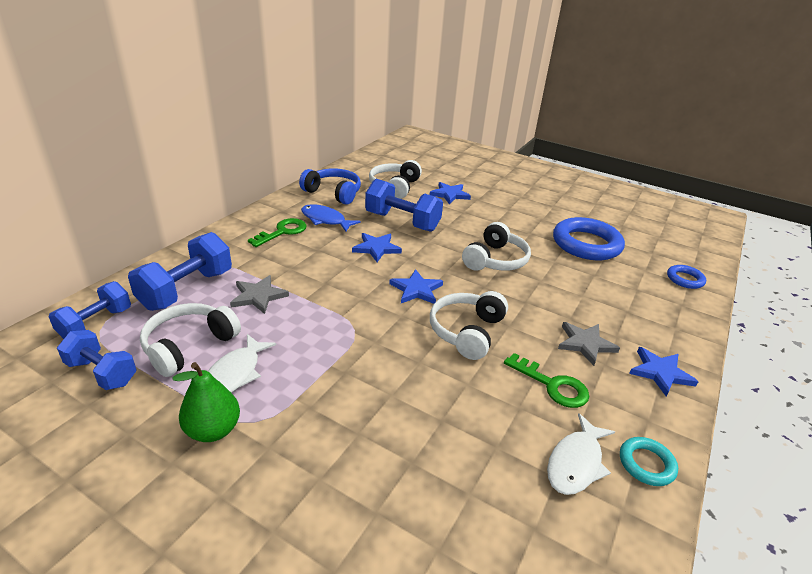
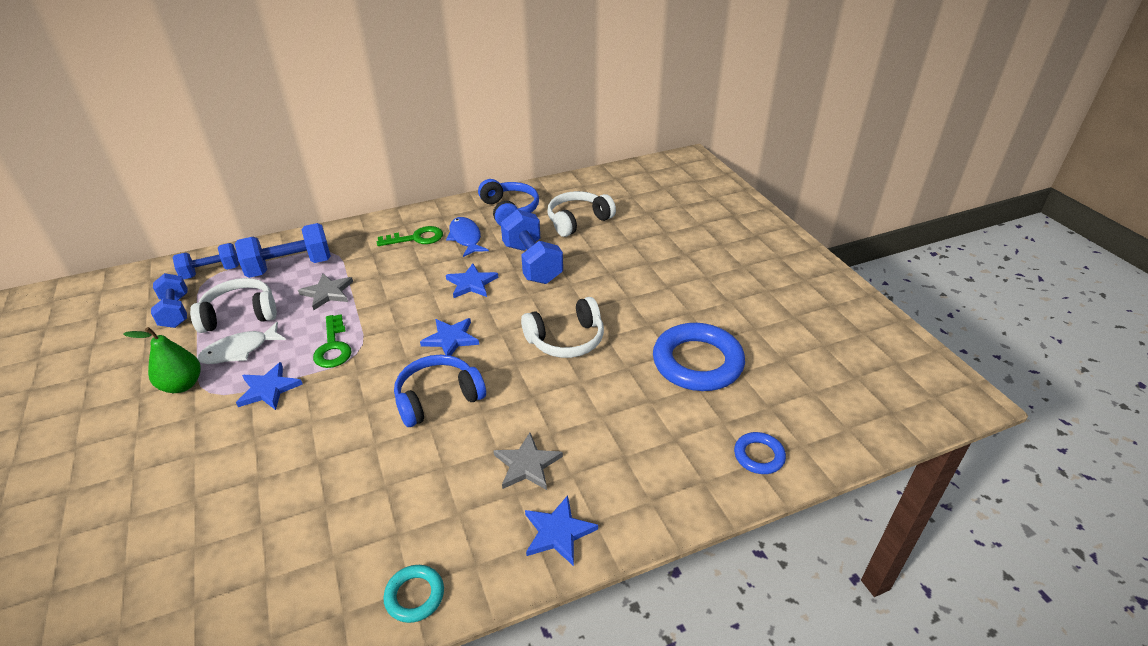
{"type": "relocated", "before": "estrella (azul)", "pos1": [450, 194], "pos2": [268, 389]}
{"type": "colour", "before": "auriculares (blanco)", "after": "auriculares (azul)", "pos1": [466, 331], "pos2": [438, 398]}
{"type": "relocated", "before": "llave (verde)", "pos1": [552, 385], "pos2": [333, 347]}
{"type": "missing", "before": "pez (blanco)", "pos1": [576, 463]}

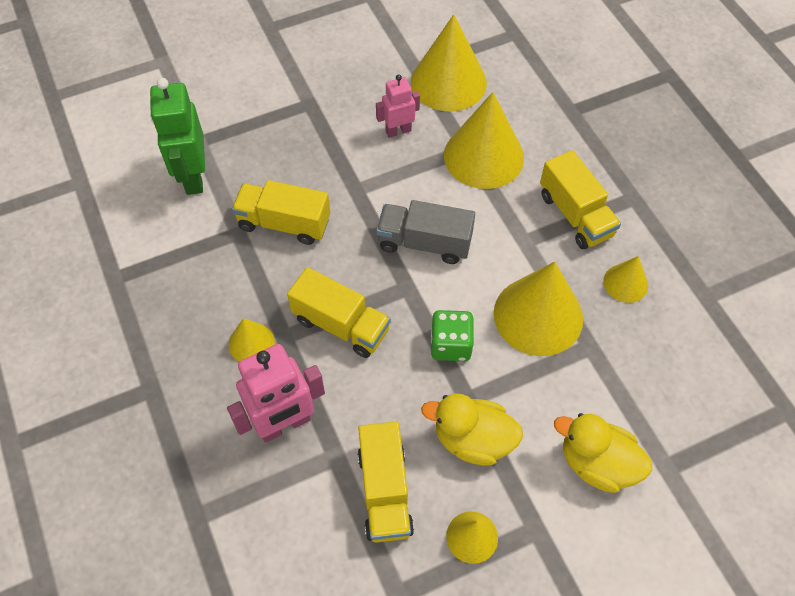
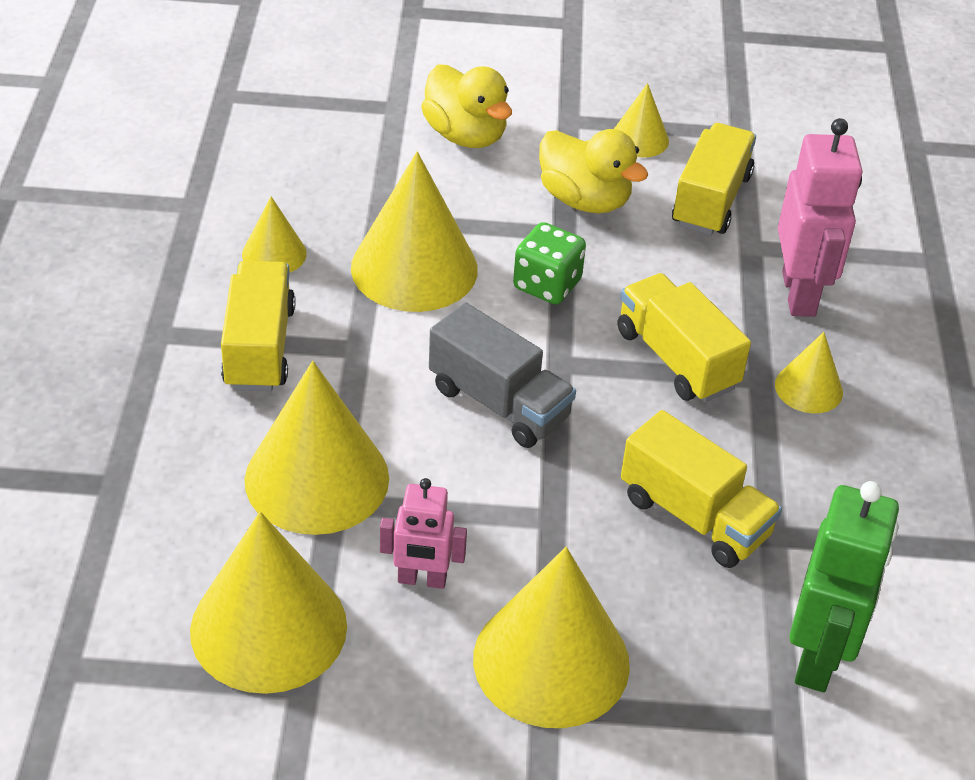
{"type": "spun", "before": "robot (rosa)", "pos1": [284, 425], "pos2": [799, 294], "turn": 90}
{"type": "appeared", "after": "cono (amarillo)", "pos2": [551, 661]}

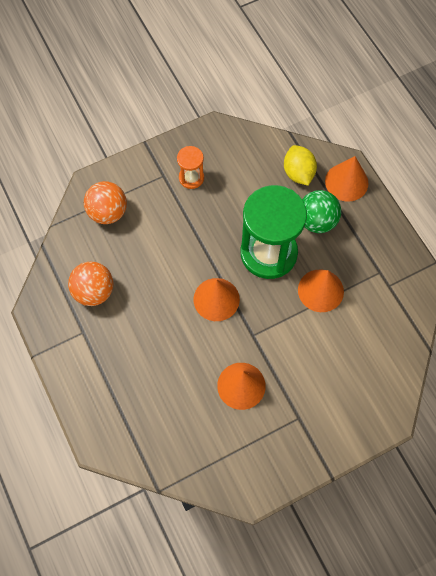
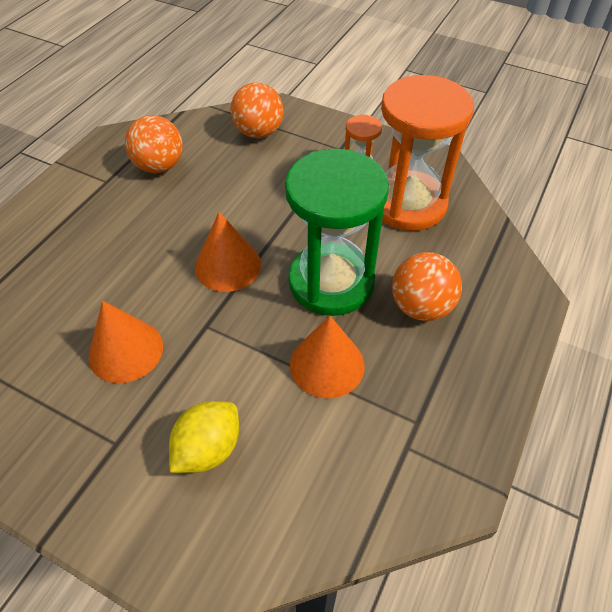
{"type": "relocated", "before": "limón (amarillo)", "pos1": [298, 173], "pos2": [208, 448]}
{"type": "missing", "before": "cono (naranja)", "pos1": [346, 182]}
{"type": "colour", "before": "pelota (verde)", "after": "pelota (naranja)", "pos1": [317, 221], "pos2": [421, 307]}
{"type": "appeared", "after": "reloj de arena (naranja)", "pos2": [408, 204]}

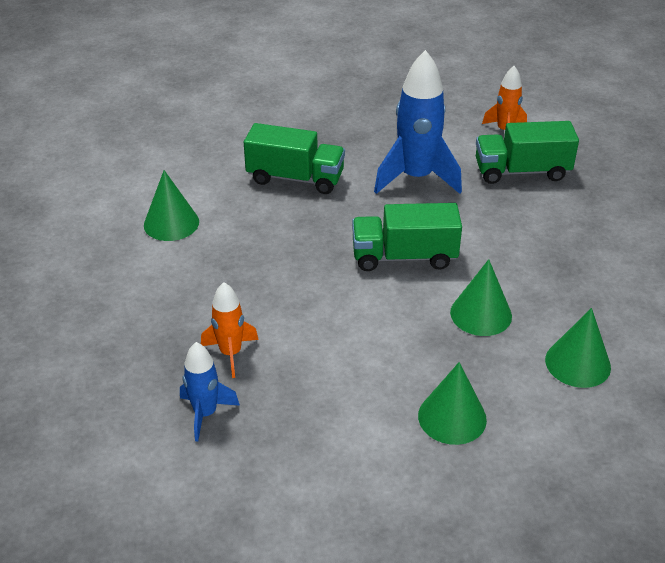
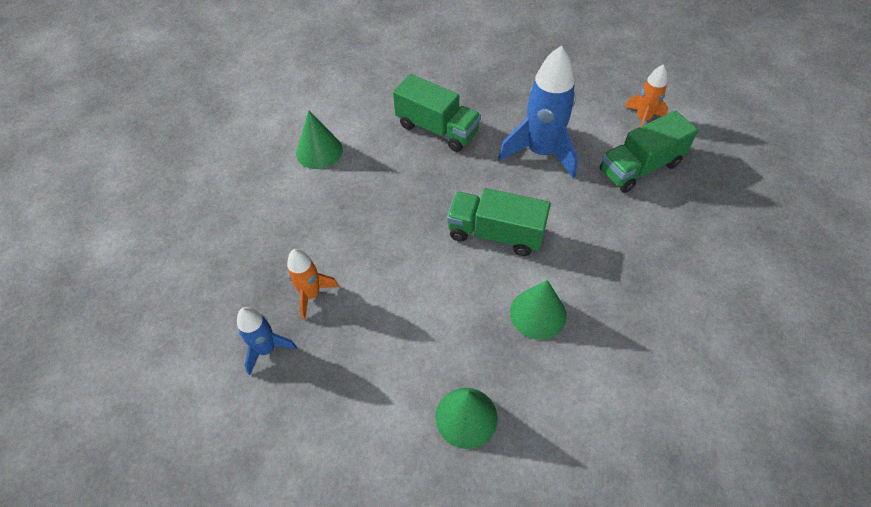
{"type": "spun", "before": "camión (verde)", "pos1": [522, 171], "pos2": [640, 167], "turn": -45}
{"type": "missing", "before": "cono (verde)", "pos1": [577, 363]}

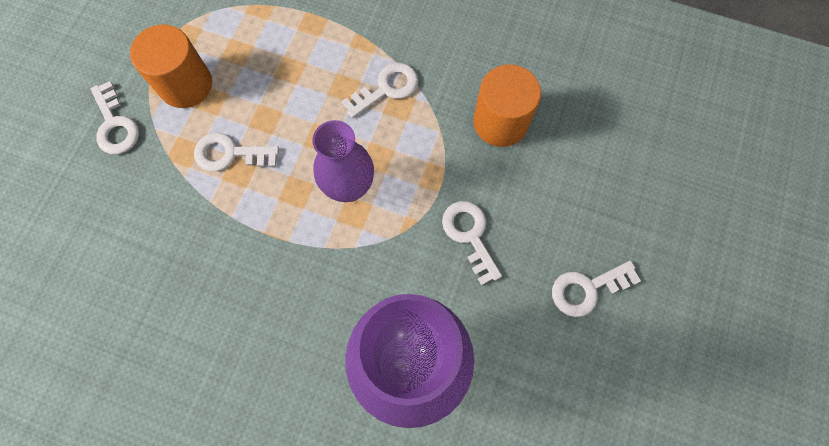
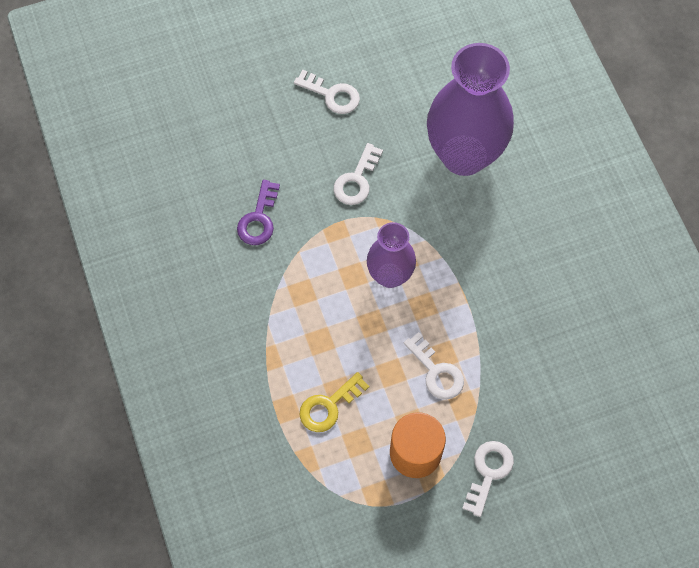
{"type": "missing", "before": "llave (blanco)", "pos1": [386, 88]}
{"type": "exchanged", "before": "cilindro (naranja)", "after": "llave (morado)", "pos1": [500, 122], "pos2": [259, 219]}
{"type": "appeared", "after": "llave (amarillo)", "pos2": [329, 406]}

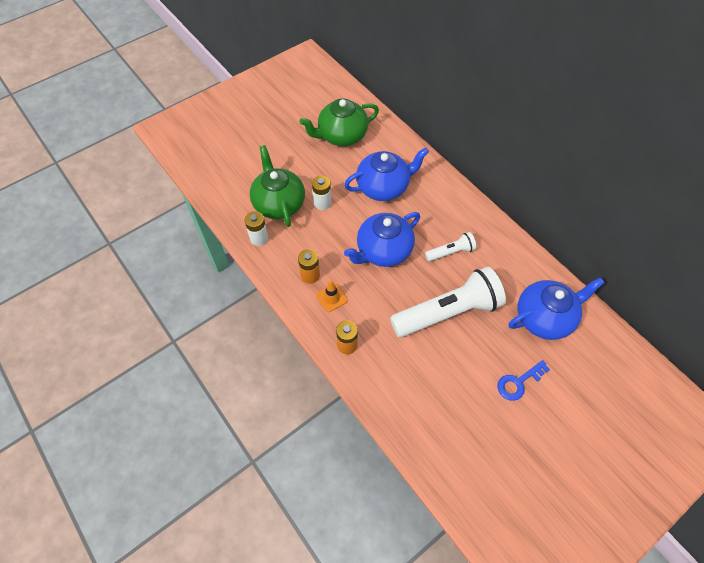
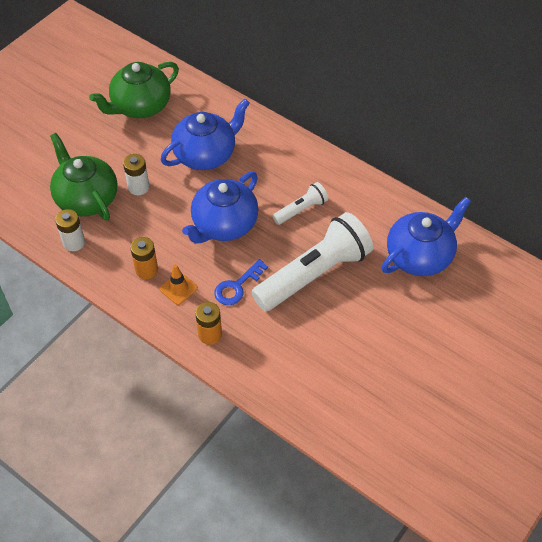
{"type": "relocated", "before": "llave (azul)", "pos1": [518, 382], "pos2": [237, 286]}

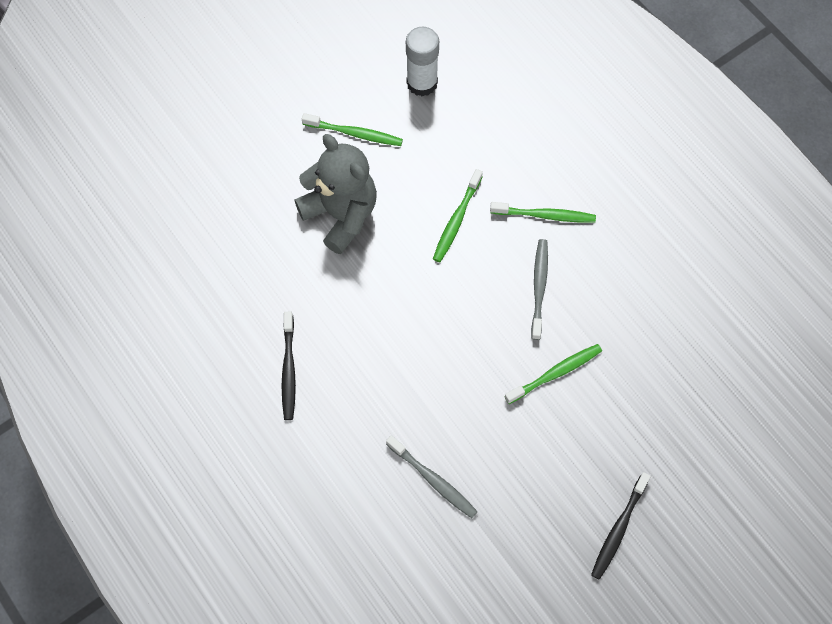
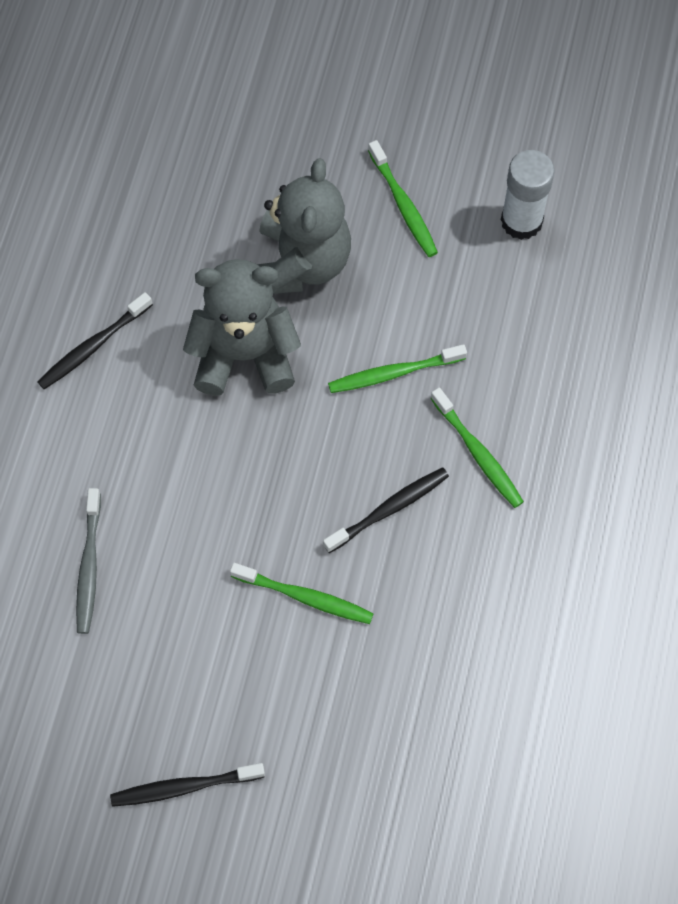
{"type": "colour", "before": "cepillo de dientes (gris)", "after": "cepillo de dientes (negro)", "pos1": [539, 288], "pos2": [388, 509]}
{"type": "appeared", "after": "osito (gris)", "pos2": [244, 355]}

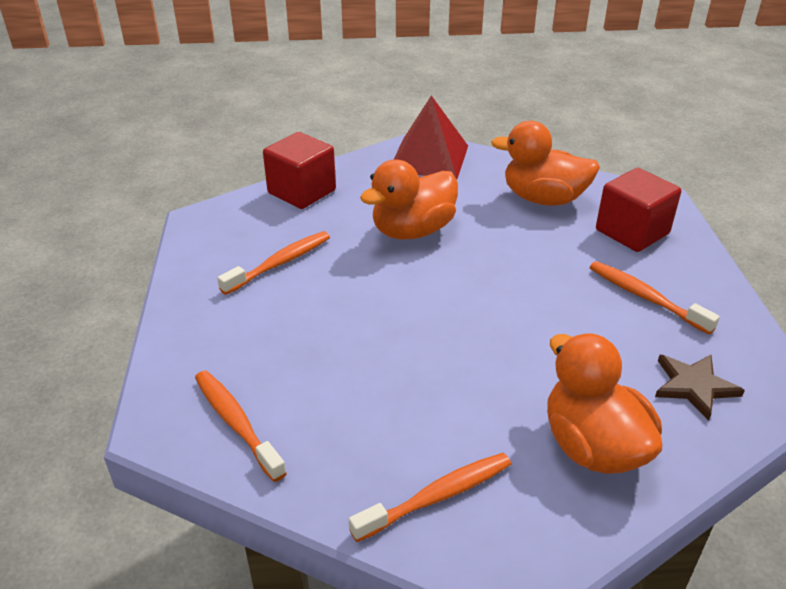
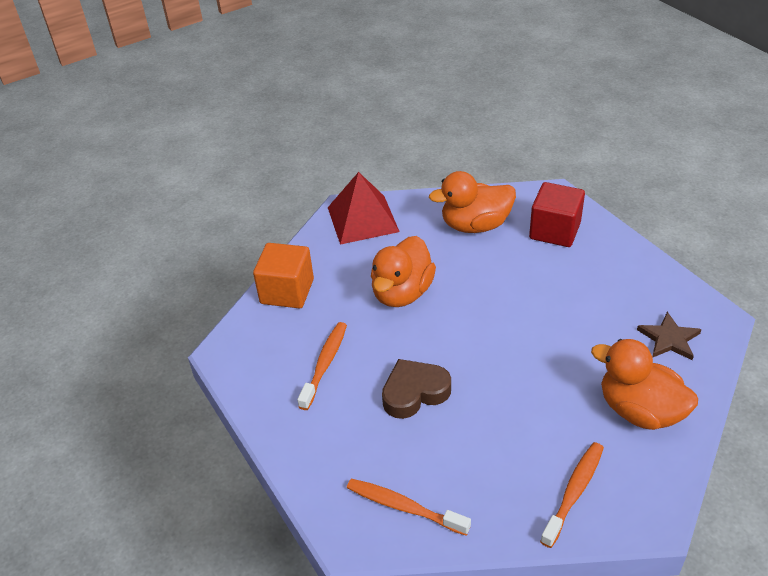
{"type": "colour", "before": "cubo (rojo)", "after": "cubo (naranja)", "pos1": [302, 192], "pos2": [287, 291]}
{"type": "missing", "before": "cepillo de dientes (naranja)", "pos1": [645, 297]}
{"type": "appeared", "after": "corazón (marrón)", "pos2": [414, 392]}

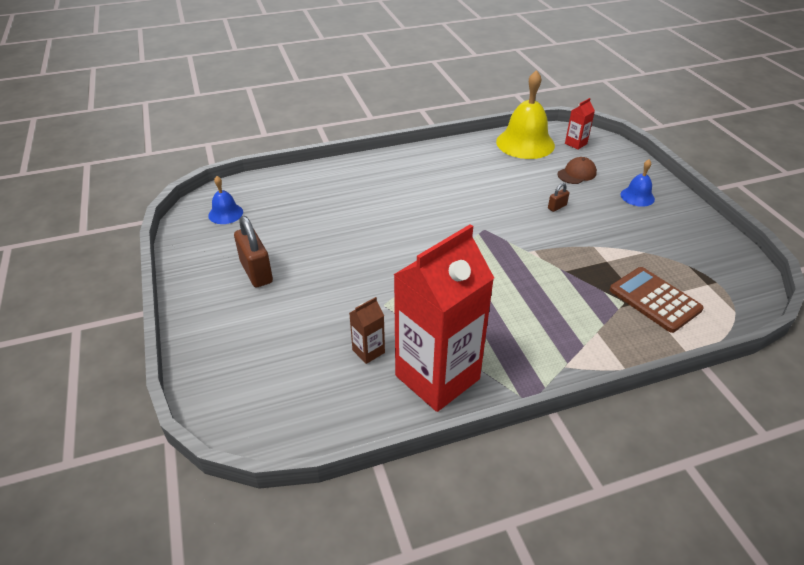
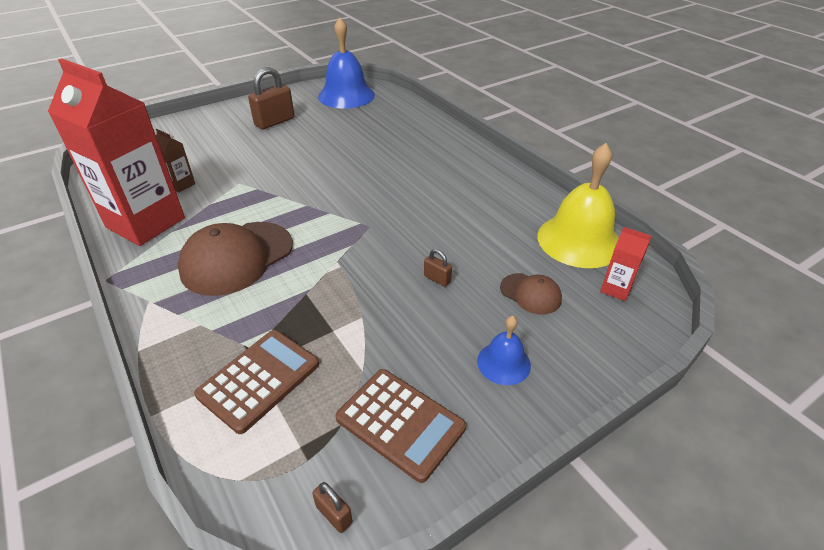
{"type": "size", "before": "campana (azul)", "pos1": [225, 213], "pos2": [346, 95], "scale": 1.97}
{"type": "appeared", "after": "gorra (marrón)", "pos2": [237, 258]}
{"type": "appeared", "after": "calculadora (marrón)", "pos2": [400, 423]}
{"type": "appeared", "after": "candado (marrón)", "pos2": [334, 514]}

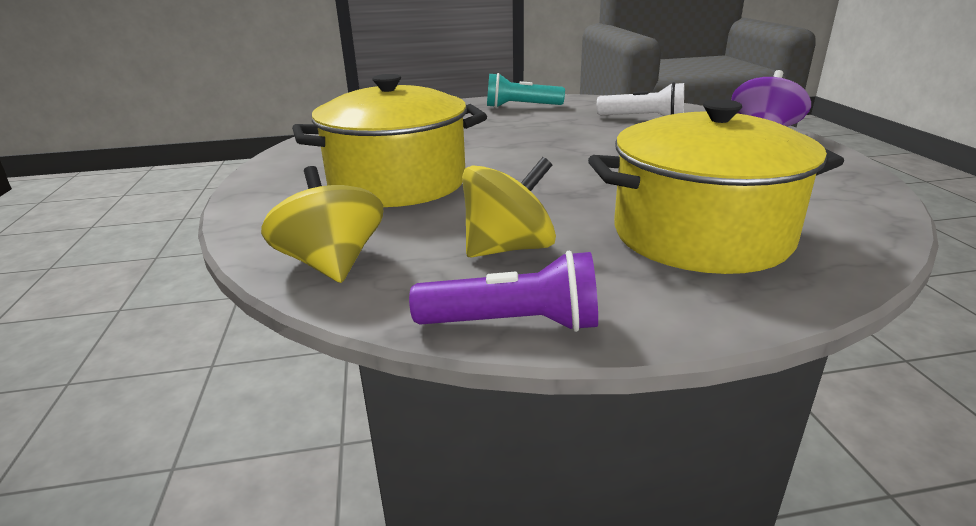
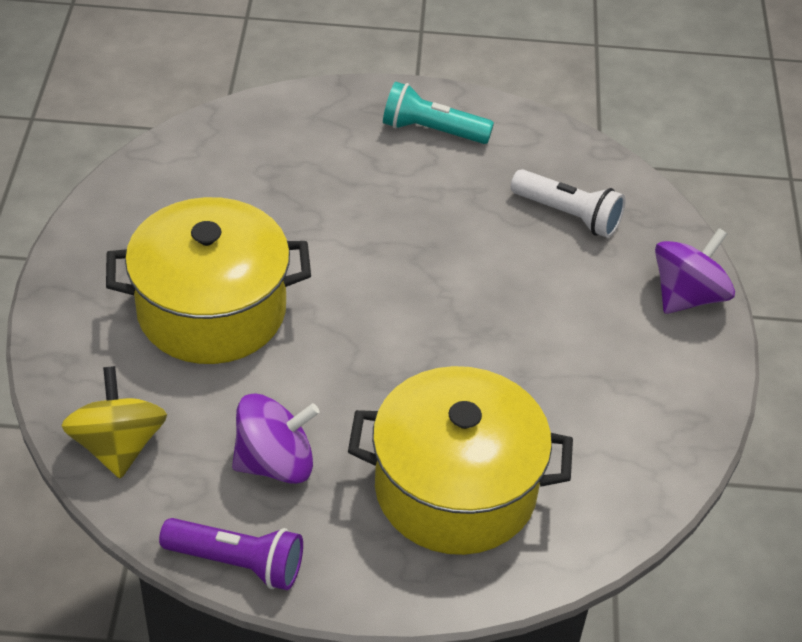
{"type": "colour", "before": "peonza (amarillo)", "after": "peonza (morado)", "pos1": [508, 248], "pos2": [275, 462]}

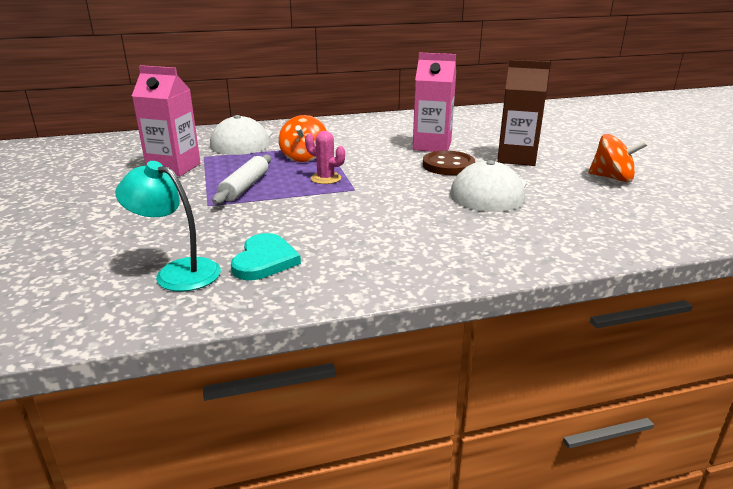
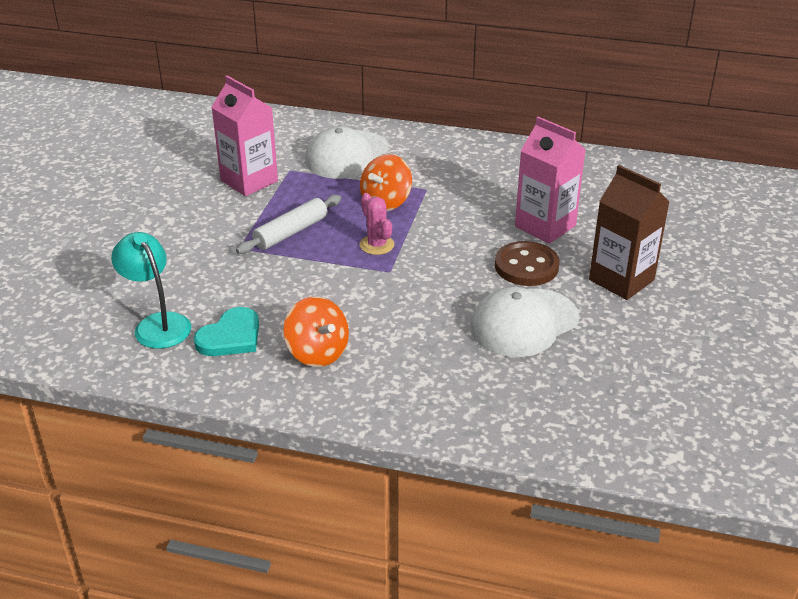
{"type": "relocated", "before": "peonza (naranja)", "pos1": [612, 178], "pos2": [317, 352]}

